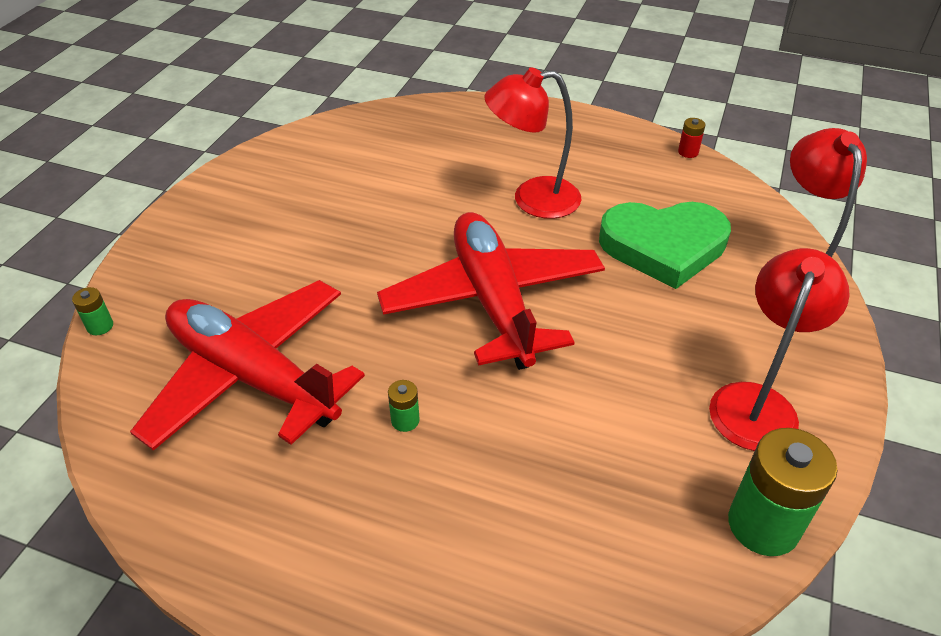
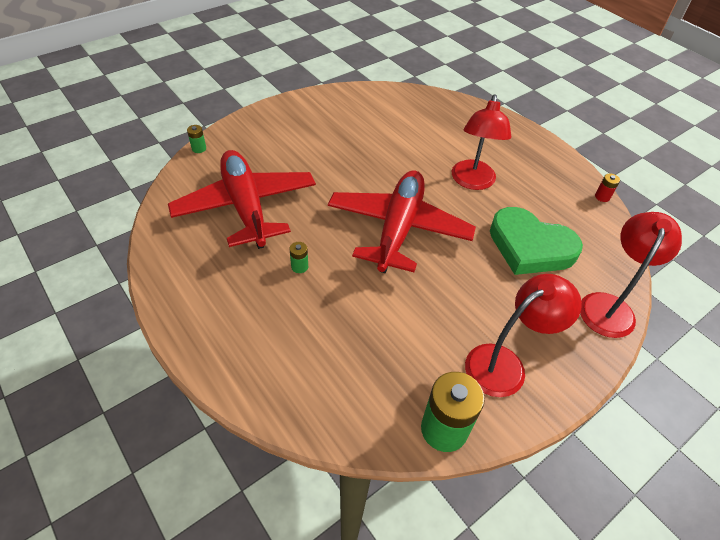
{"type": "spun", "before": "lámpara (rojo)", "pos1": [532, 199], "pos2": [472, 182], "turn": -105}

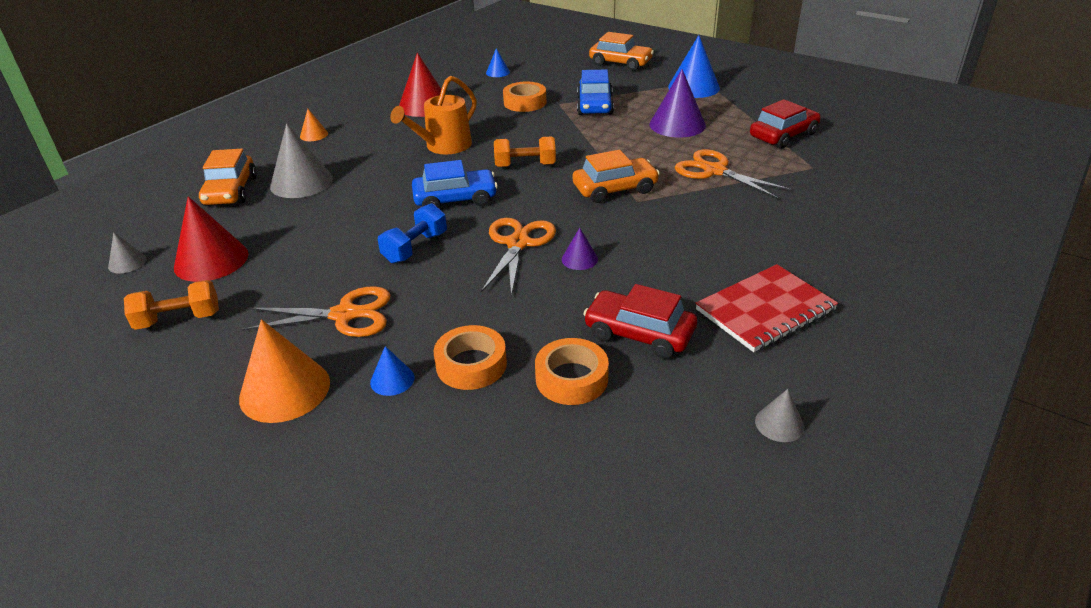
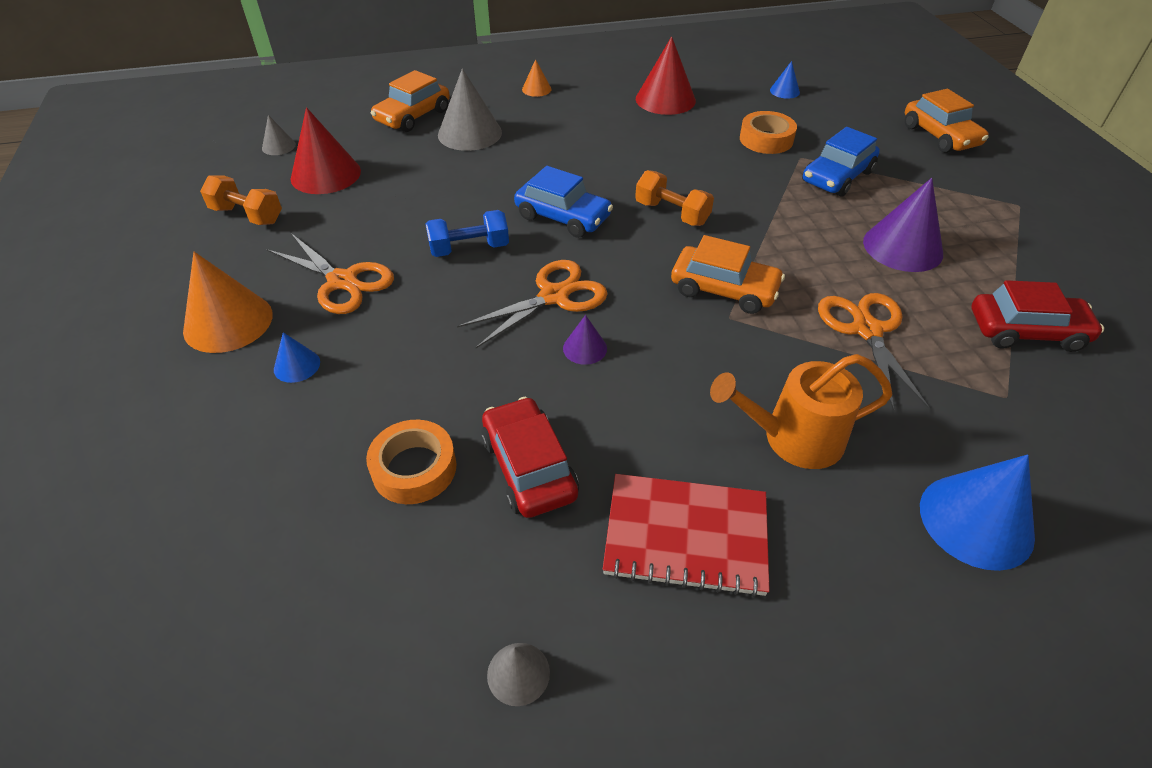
{"type": "relocated", "before": "cono (azul)", "pos1": [693, 87], "pos2": [976, 521]}
{"type": "relocated", "before": "regadera (naranja)", "pos1": [444, 146], "pos2": [794, 438]}
{"type": "missing", "before": "cinta adhesiva (naranja)", "pos1": [471, 364]}

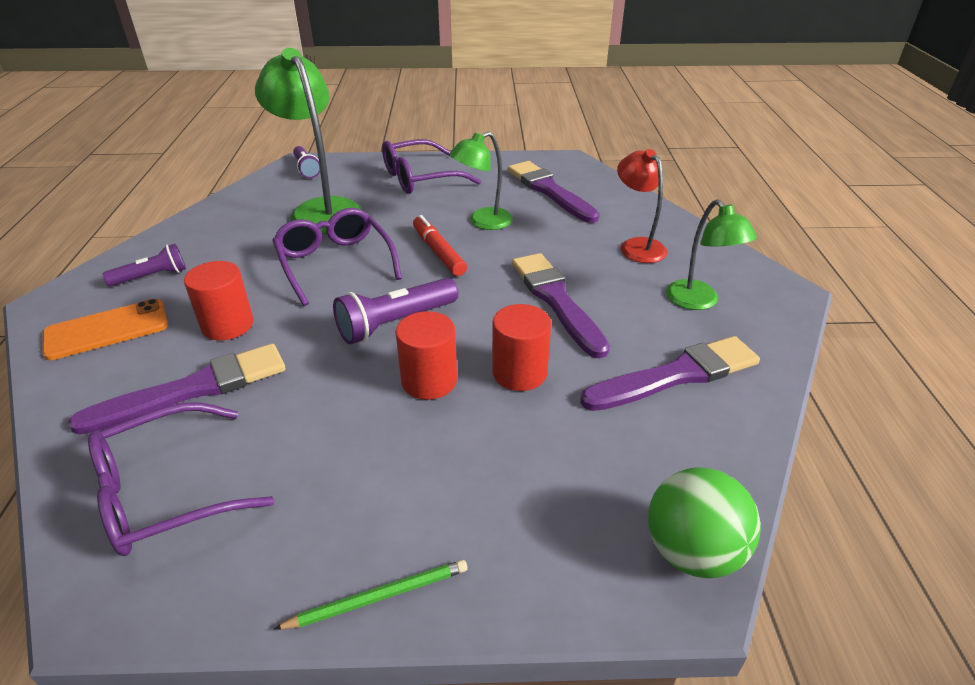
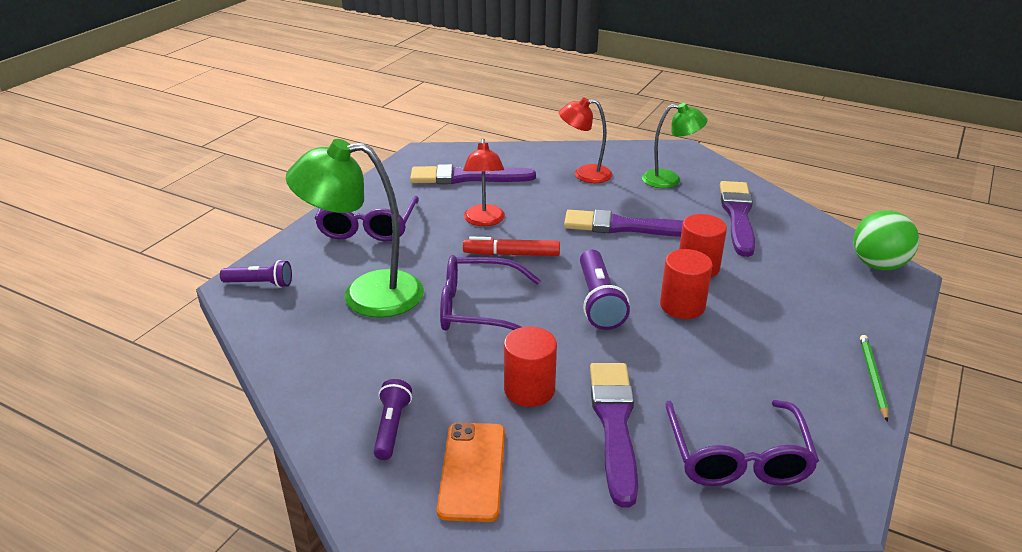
{"type": "colour", "before": "lámpara (verde)", "after": "lámpara (rojo)", "pos1": [482, 222], "pos2": [484, 221]}

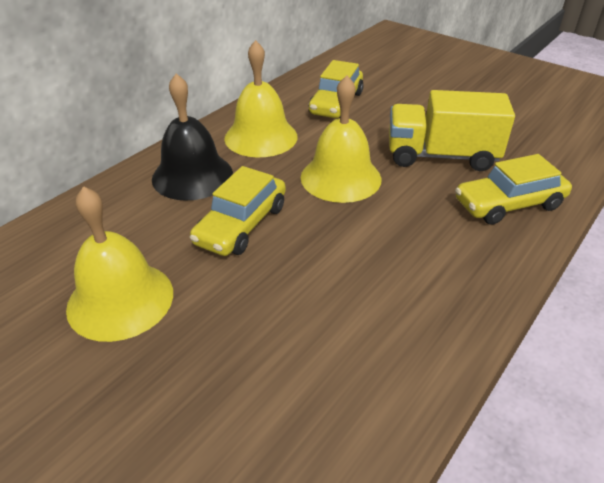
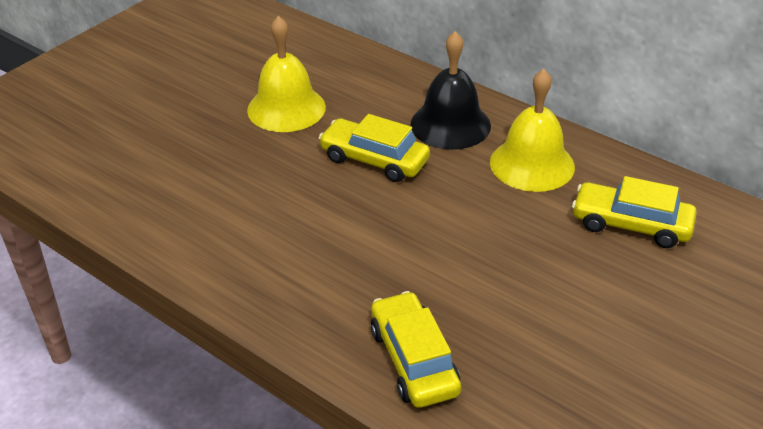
{"type": "missing", "before": "campana (amarillo)", "pos1": [340, 178]}
{"type": "missing", "before": "camión (amarillo)", "pos1": [441, 156]}

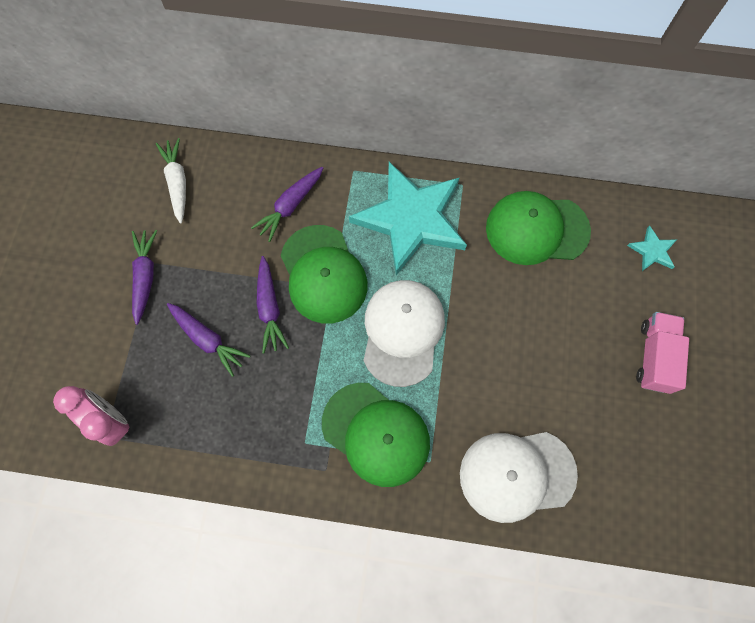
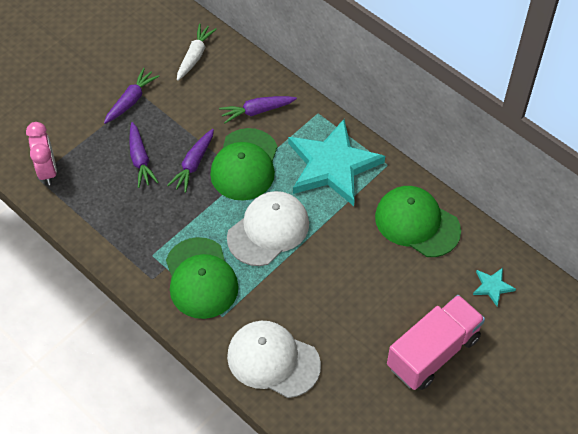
{"type": "size", "before": "camión (rosa)", "pos1": [654, 357], "pos2": [433, 352], "scale": 1.53}

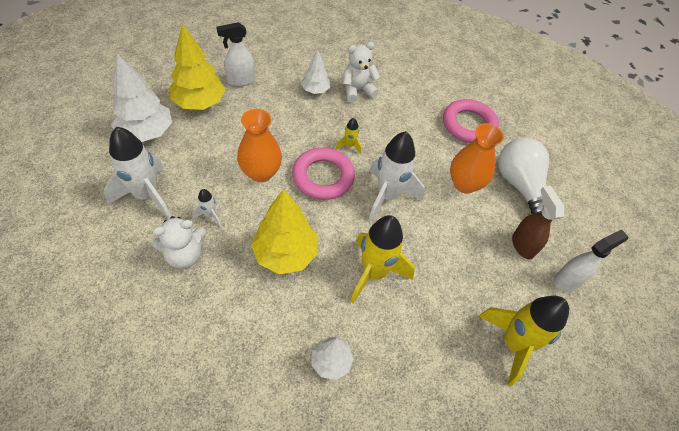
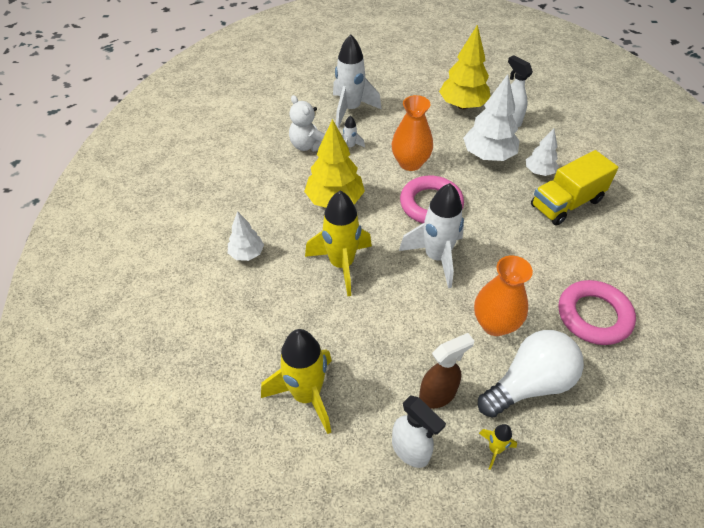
{"type": "exchanged", "before": "osito (blanco)", "after": "camión (amarillo)", "pos1": [357, 90], "pos2": [566, 203]}
{"type": "relocated", "before": "árbol (blanco)", "pos1": [146, 132], "pos2": [488, 155]}
{"type": "relocated", "before": "cohete (amarillo)", "pos1": [349, 146], "pos2": [494, 449]}

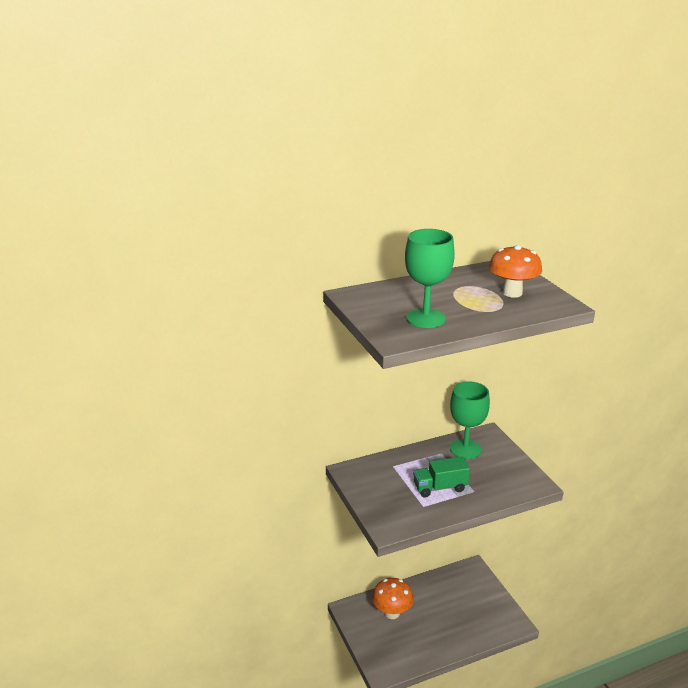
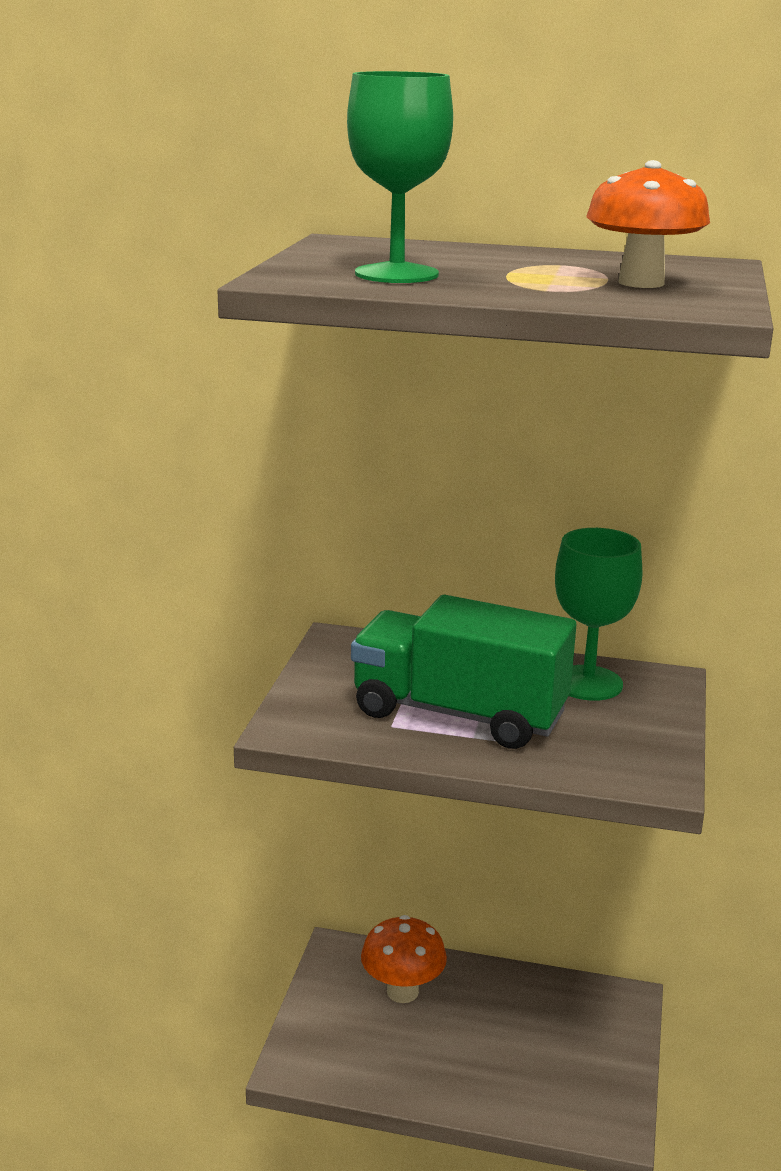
{"type": "size", "before": "camión (verde)", "pos1": [440, 487], "pos2": [459, 714], "scale": 1.83}

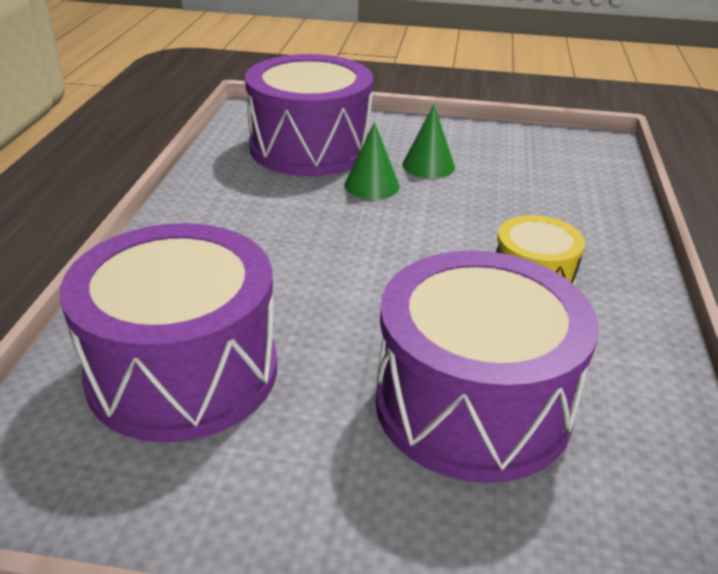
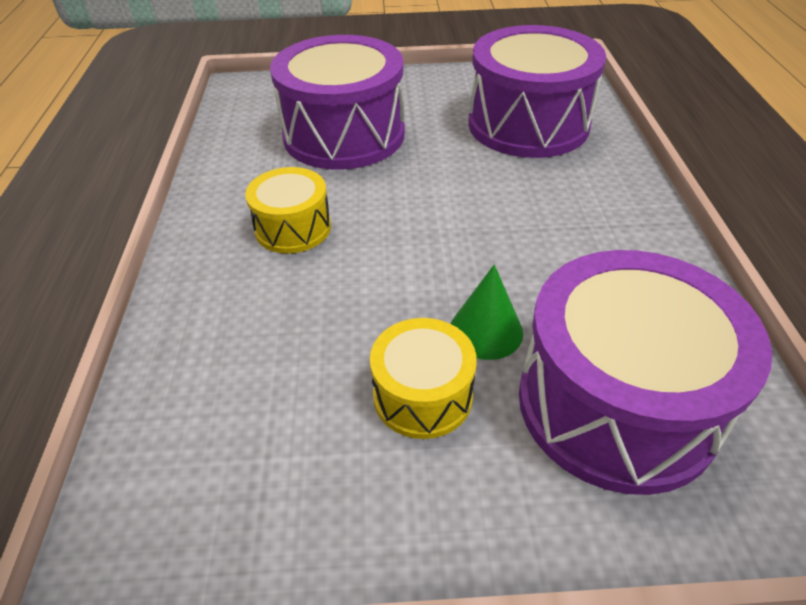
{"type": "exchanged", "before": "cono (verde)", "after": "tambor (amarillo)", "pos1": [428, 165], "pos2": [422, 395]}

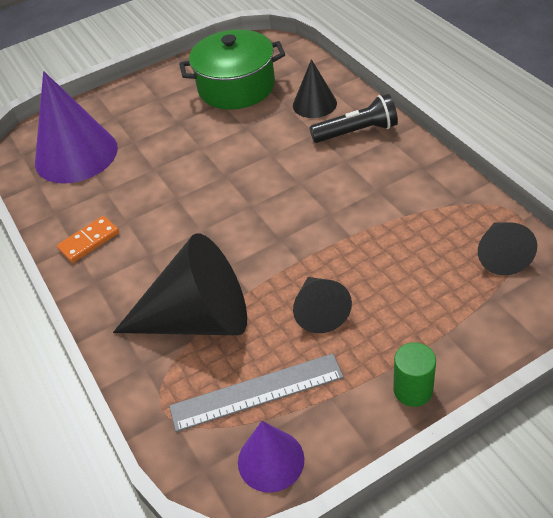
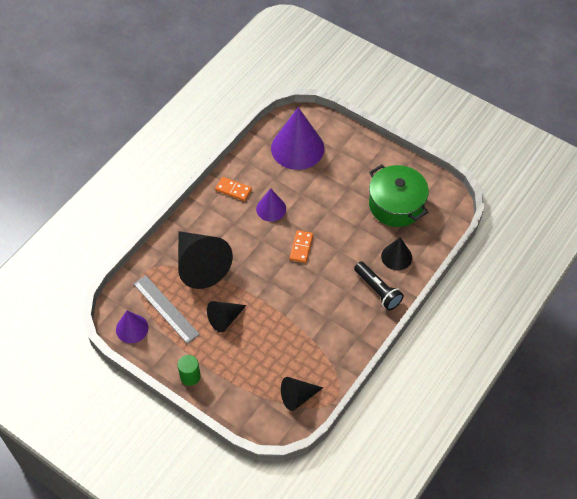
{"type": "appeared", "after": "cono (morado)", "pos2": [271, 209]}
{"type": "appeared", "after": "ficha de dominó (naranja)", "pos2": [301, 247]}

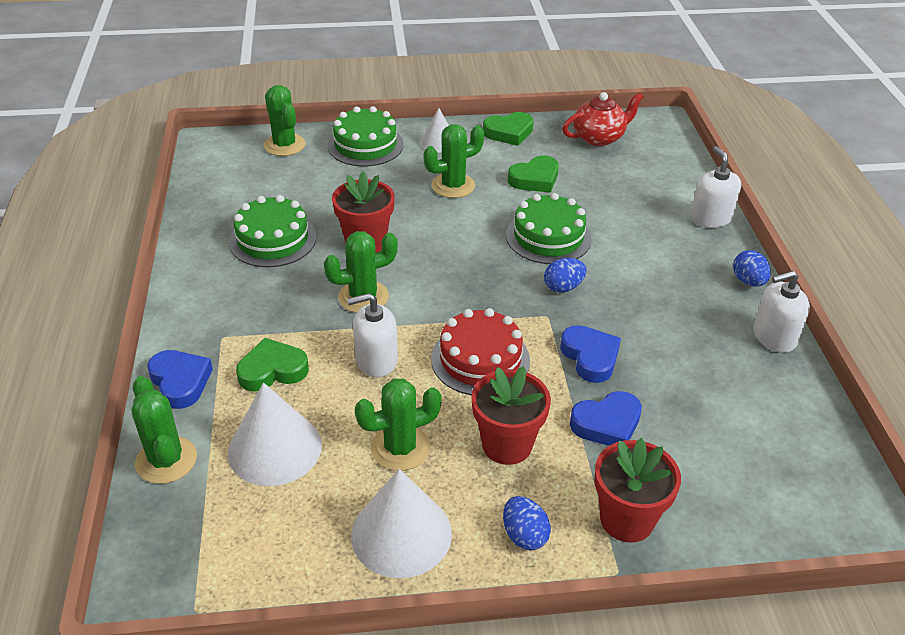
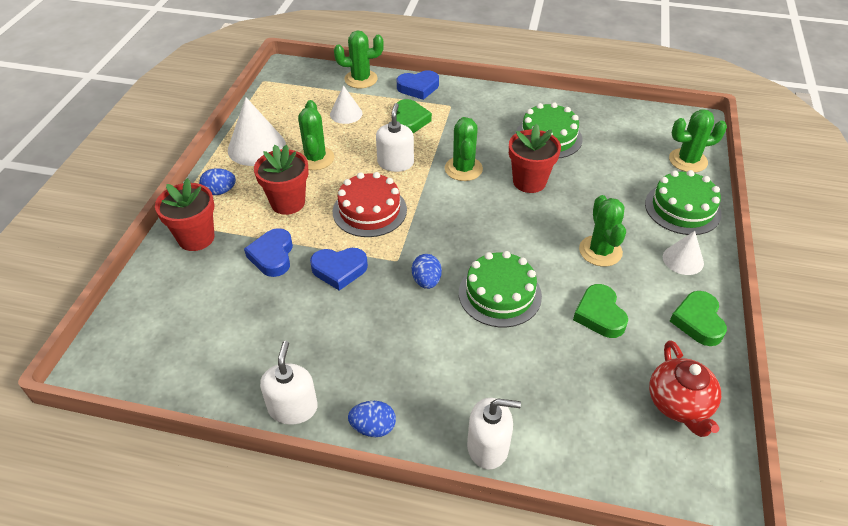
{"type": "size", "before": "cono (blanco)", "pos1": [275, 448], "pos2": [346, 114], "scale": 0.59}

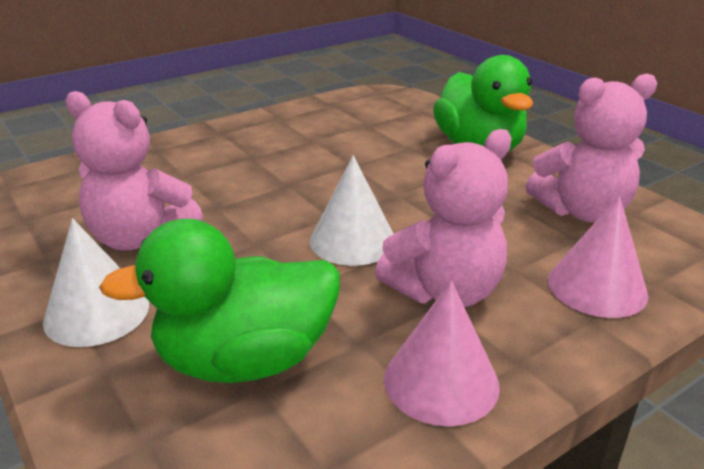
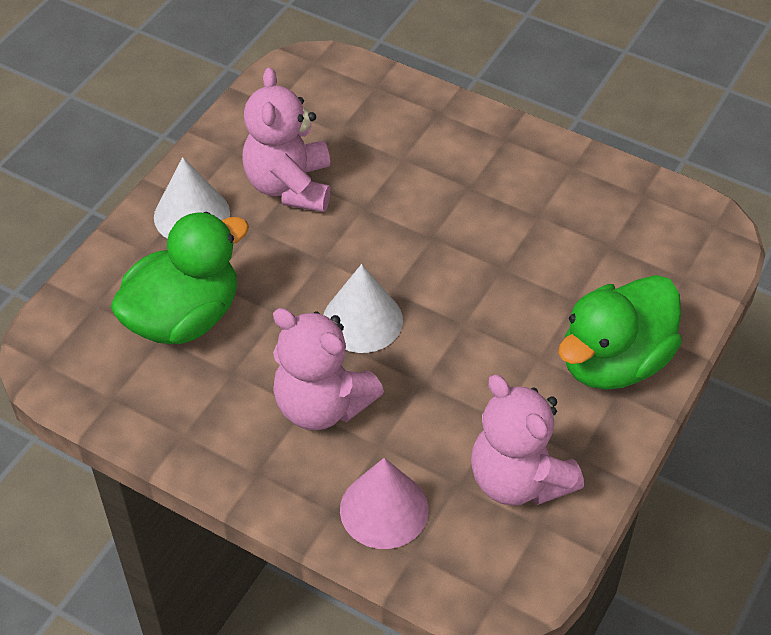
{"type": "spun", "before": "pato (verde)", "pos1": [245, 360], "pos2": [184, 317], "turn": 90}
{"type": "missing", "before": "cono (rosa)", "pos1": [441, 381]}

